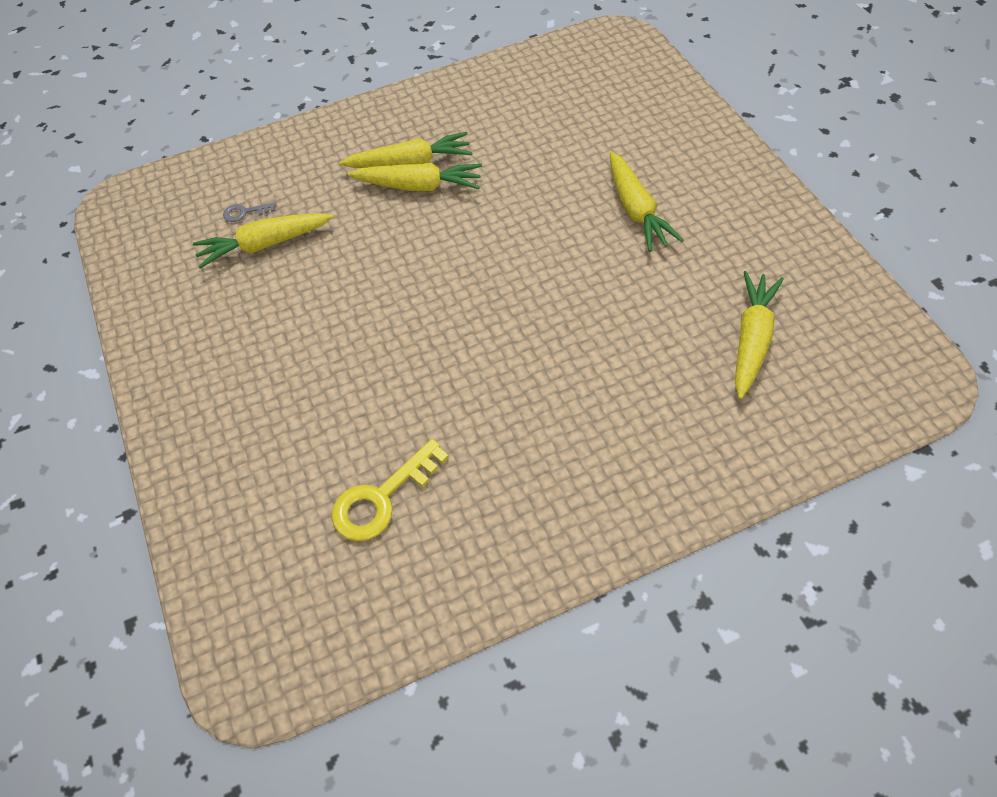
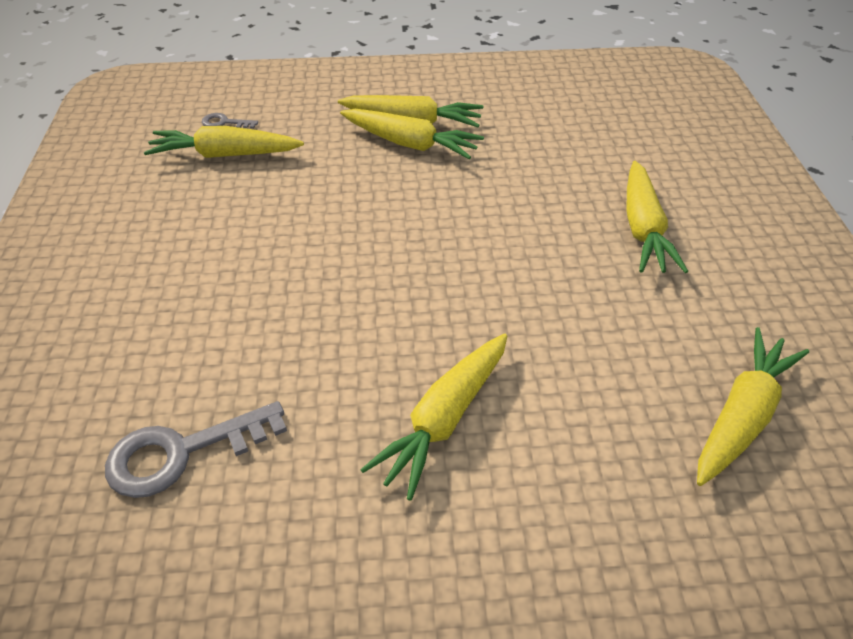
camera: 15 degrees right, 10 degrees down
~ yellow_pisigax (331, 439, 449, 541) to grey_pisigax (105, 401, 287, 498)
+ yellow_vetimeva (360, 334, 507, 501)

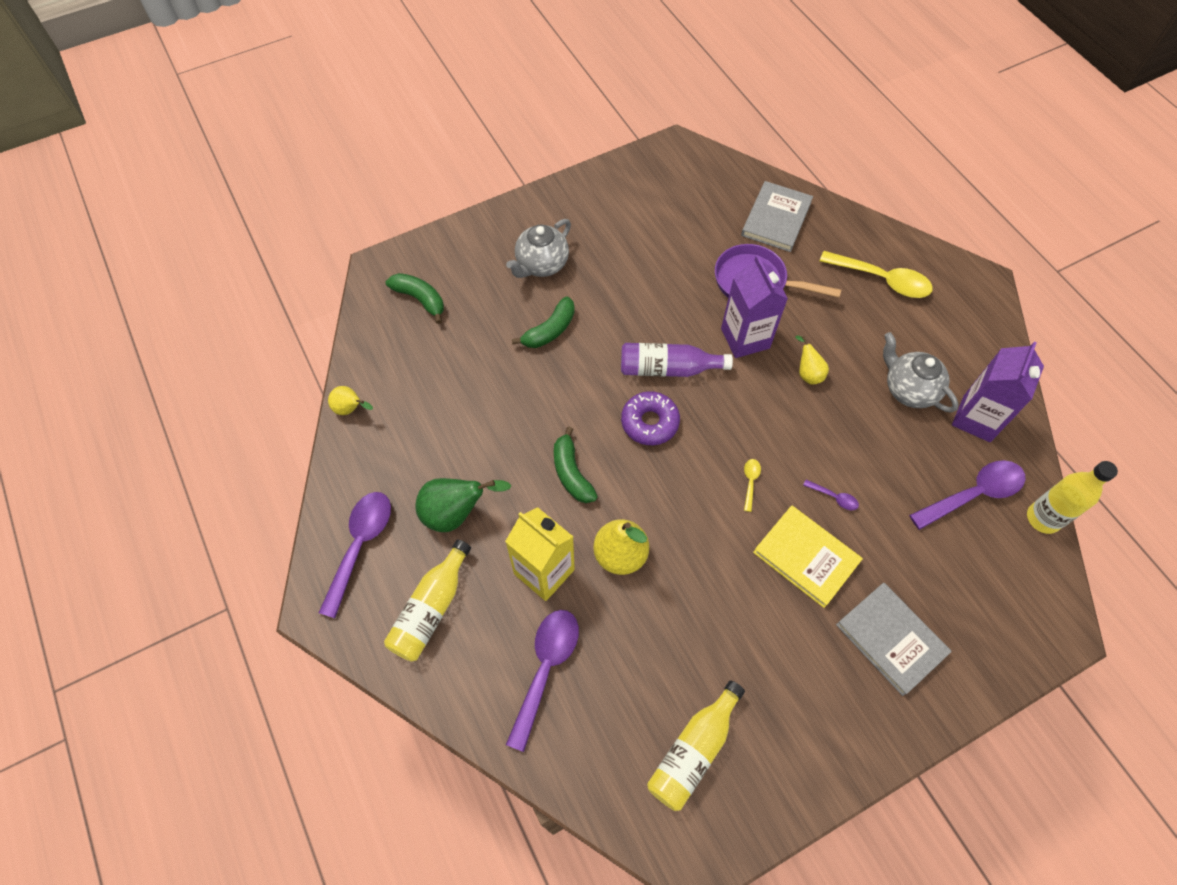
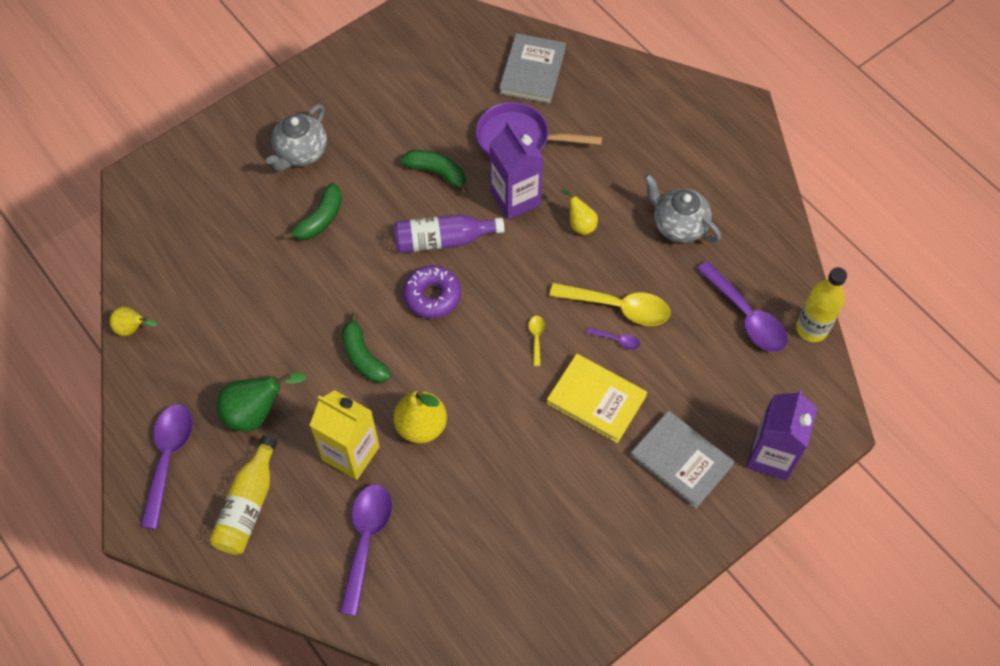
camera: 10 degrees left, 0 degrees up
~ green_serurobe (386, 273, 444, 324) to (400, 150, 468, 195)
~ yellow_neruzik (820, 251, 933, 298) to (549, 283, 670, 326)
~ purple_neruzik (909, 460, 1026, 530) = (697, 261, 788, 352) 90 degrees clockwise
~ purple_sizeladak (952, 342, 1044, 442) to (746, 390, 817, 481)
- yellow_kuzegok (647, 680, 745, 811)

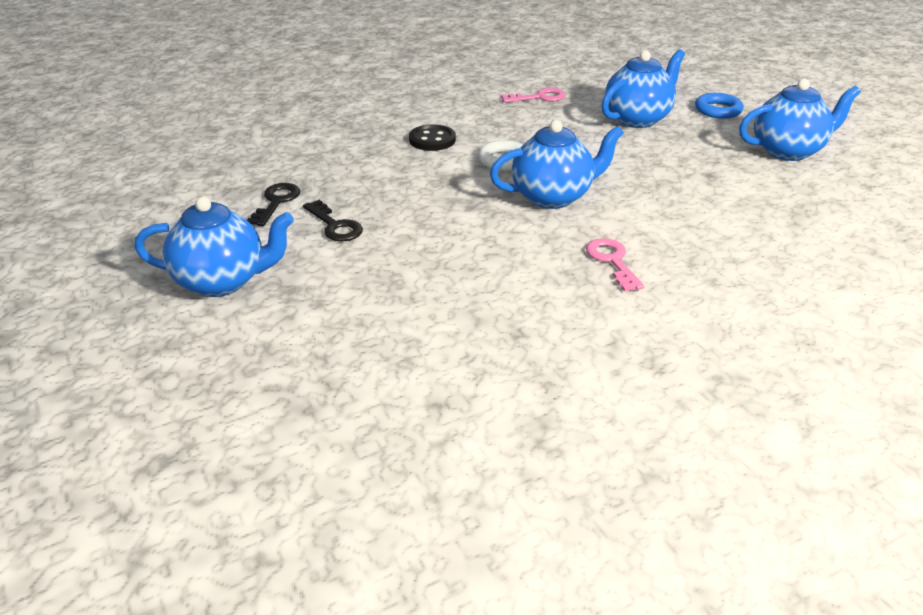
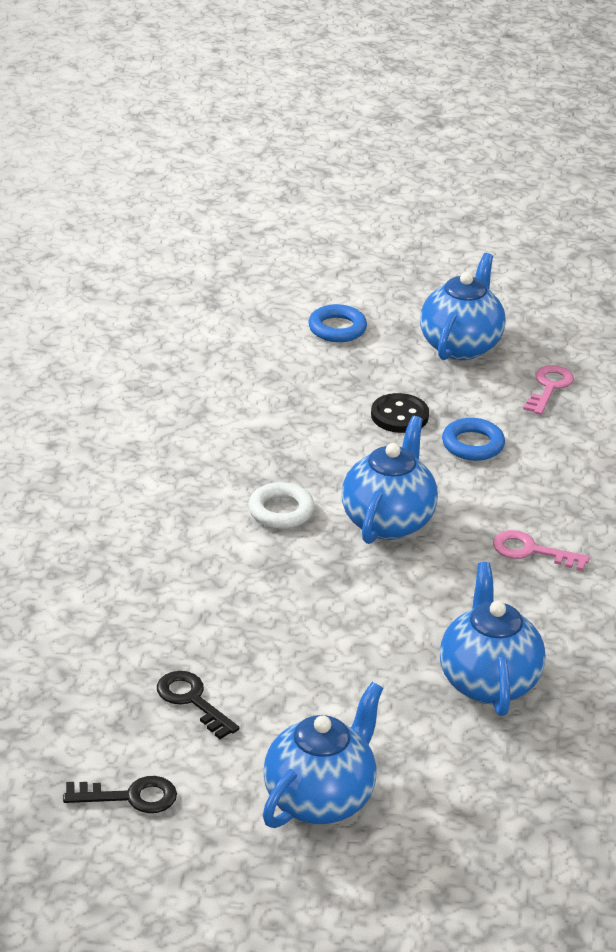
camera: 55 degrees left, 0 degrees up
~ black_pisigax (303, 200, 363, 241) to (63, 776, 177, 813)
~ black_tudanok (409, 124, 456, 151) to (371, 393, 429, 433)
~ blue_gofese (602, 49, 685, 128) to (440, 562, 545, 716)
+ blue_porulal (442, 418, 505, 461)
~ pink_pisigax (501, 88, 566, 103) to (523, 365, 574, 415)

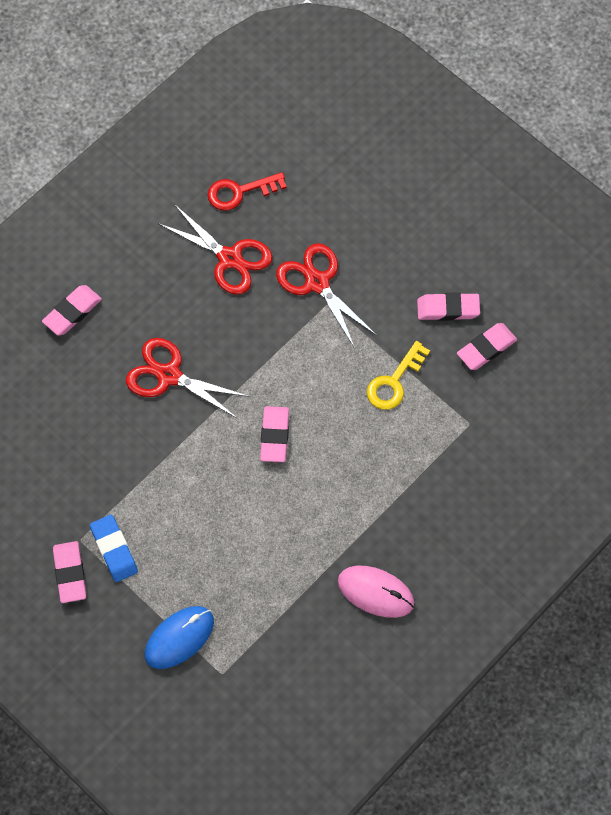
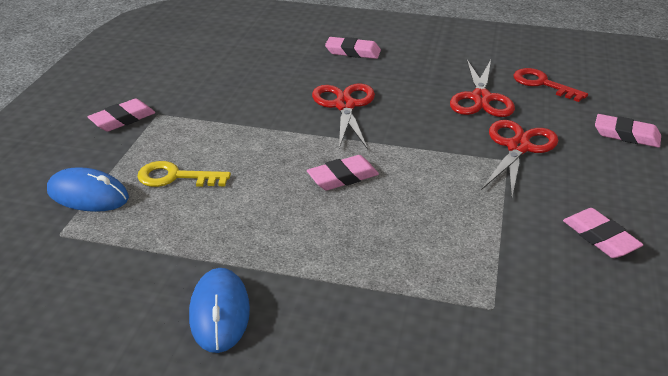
camera: 60 degrees right, 30 degrees down
~ yellow_pisigax (367, 341, 430, 410) to (138, 161, 231, 187)
~ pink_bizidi (338, 566, 414, 618) to blue_bizidi (189, 268, 250, 353)
~ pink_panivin (457, 323, 517, 370) to (595, 114, 661, 148)
- blue_panivin (90, 515, 138, 582)

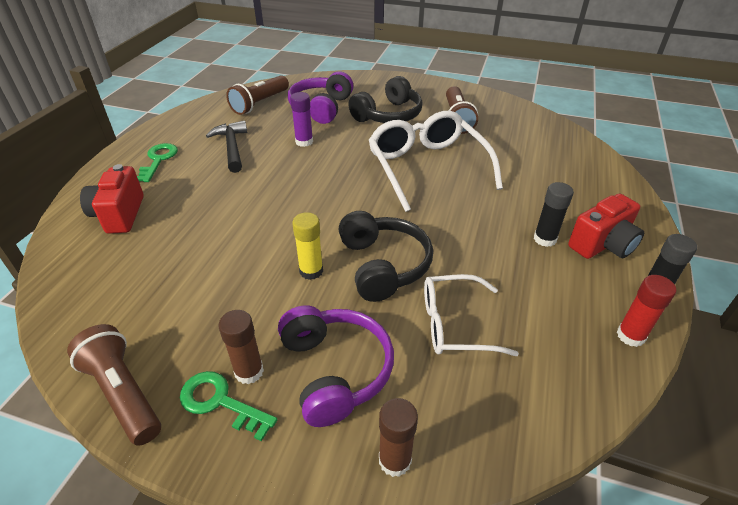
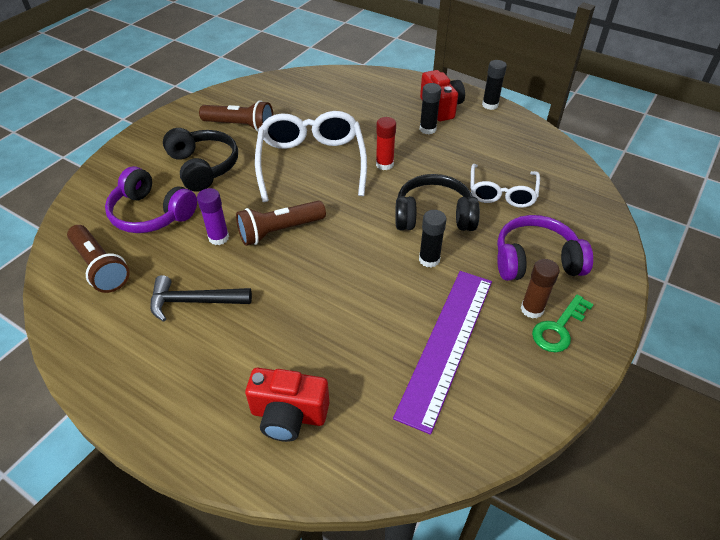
camera: 75 degrees left, 5 degrees up
~ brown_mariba (67, 324, 161, 446) to (236, 201, 326, 246)
~ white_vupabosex (368, 111, 503, 212) = (255, 111, 367, 202) 90 degrees clockwise
~ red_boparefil (617, 275, 676, 347) to (376, 117, 396, 170)
+ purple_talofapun (393, 271, 492, 435)
~ yellow_boparefil (292, 212, 323, 280) to black_boparefil (419, 210, 447, 268)
- green_pisigax (137, 143, 178, 182)
- brown_boparefil (379, 398, 418, 477)

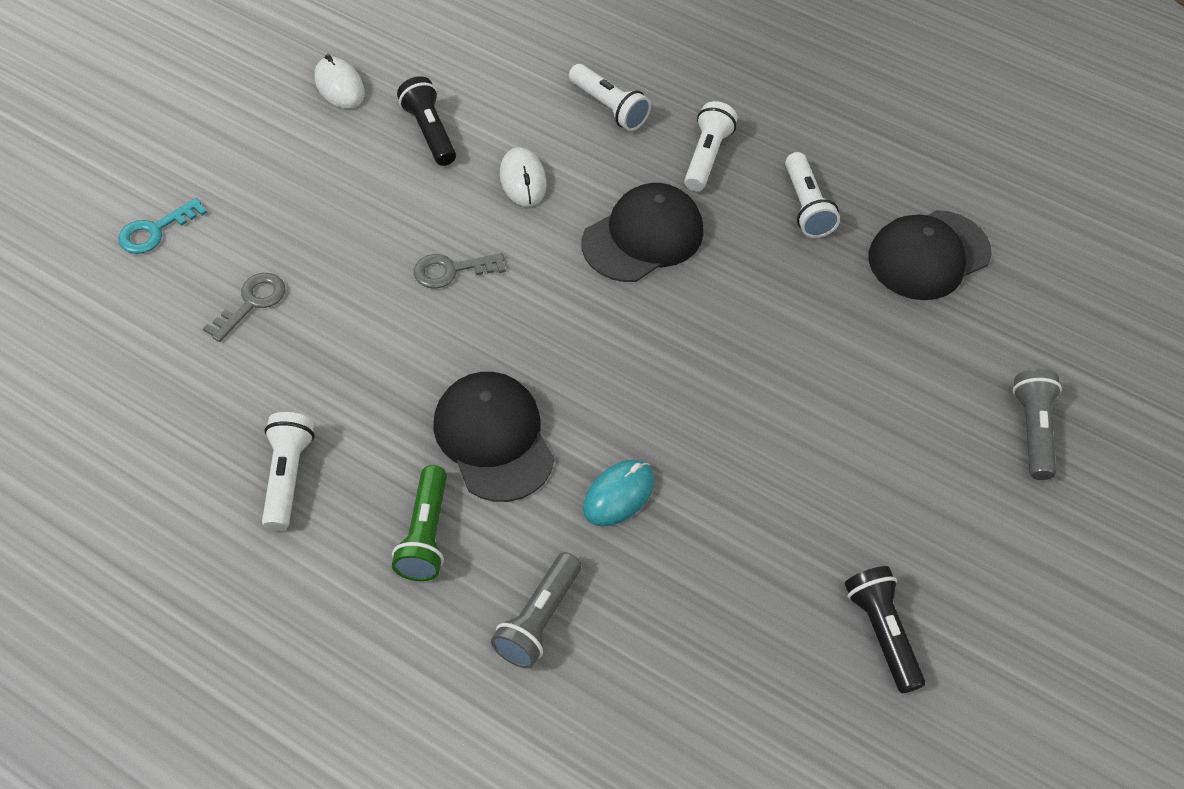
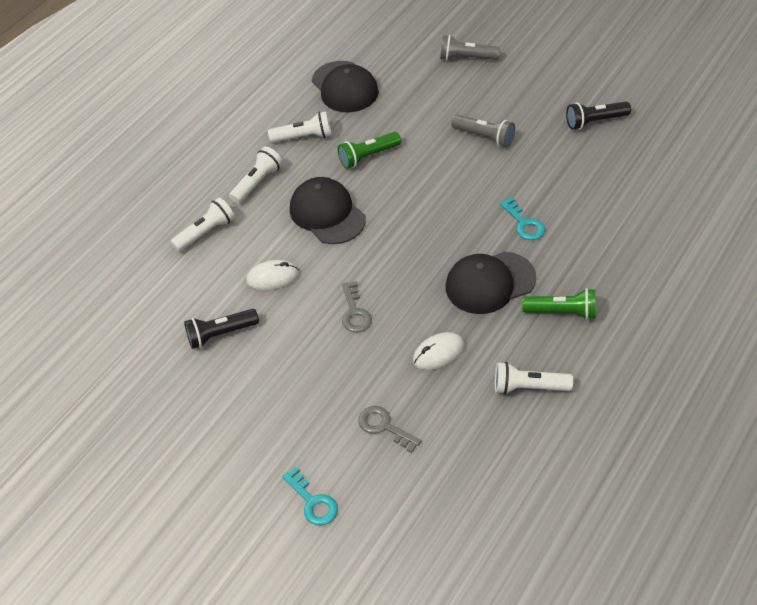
camera: 80 degrees left, 5 degrees down
~ white_mariba (684, 101, 737, 191) = (229, 147, 283, 204) 105 degrees clockwise
+ green_mariba (338, 132, 401, 169)
~ white_bizidi (315, 54, 365, 109) to (413, 332, 464, 370)
~ grey_mariba (491, 552, 581, 668) to (451, 115, 515, 147)
~ turquoise_bizidi (583, 460, 654, 527) to turquoise_pisigax (500, 197, 545, 240)

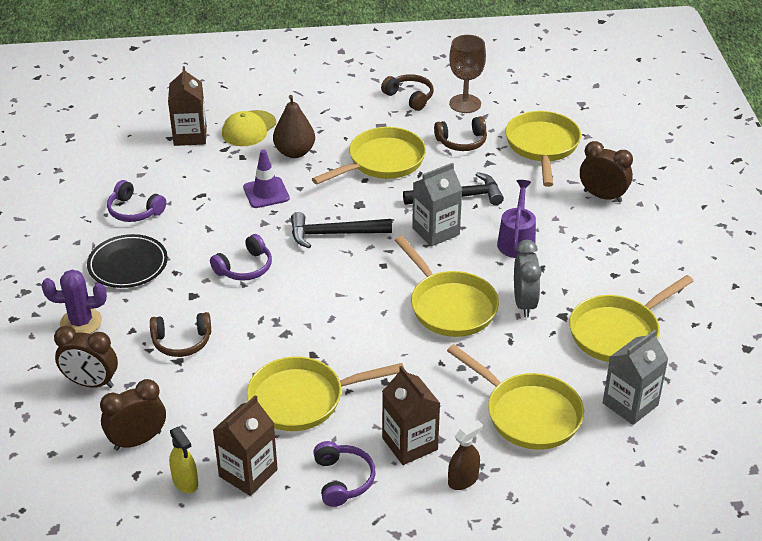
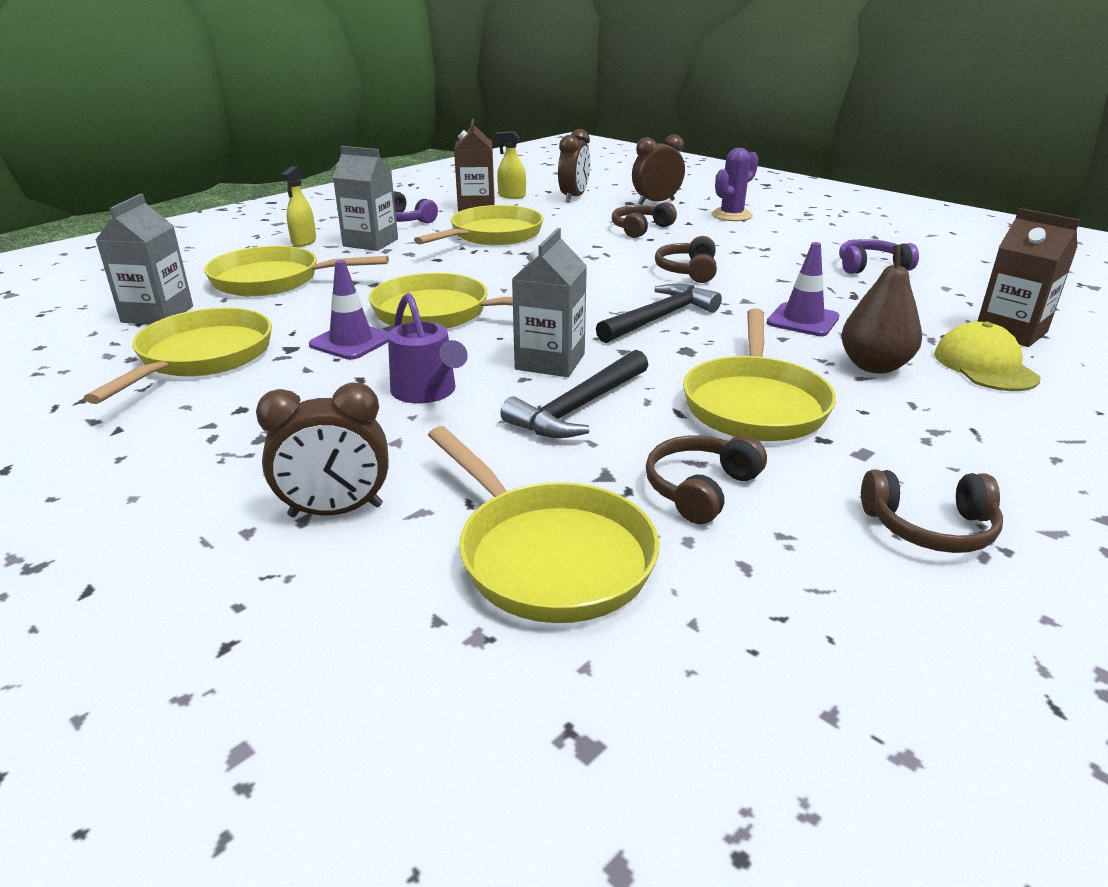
camera: 140 degrees right, 10 degrees down
~ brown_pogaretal (448, 420, 483, 490) to yellow_pogaretal (280, 166, 316, 247)
~ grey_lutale (514, 240, 541, 317) to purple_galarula (309, 260, 389, 360)
~ brown_sizeladak (382, 366, 440, 465) to grey_sizeladak (333, 146, 398, 251)
~ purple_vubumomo (210, 234, 272, 281) to brown_vubumomo (655, 236, 717, 283)
- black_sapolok (87, 234, 168, 288)
- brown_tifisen (449, 35, 486, 113)

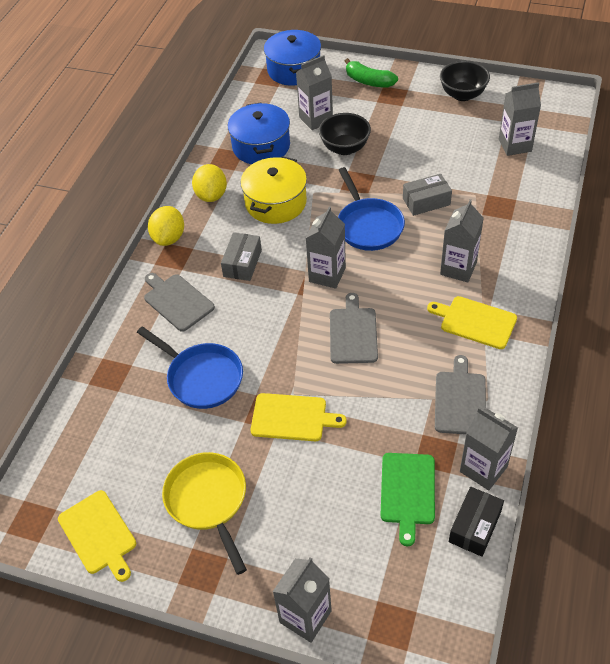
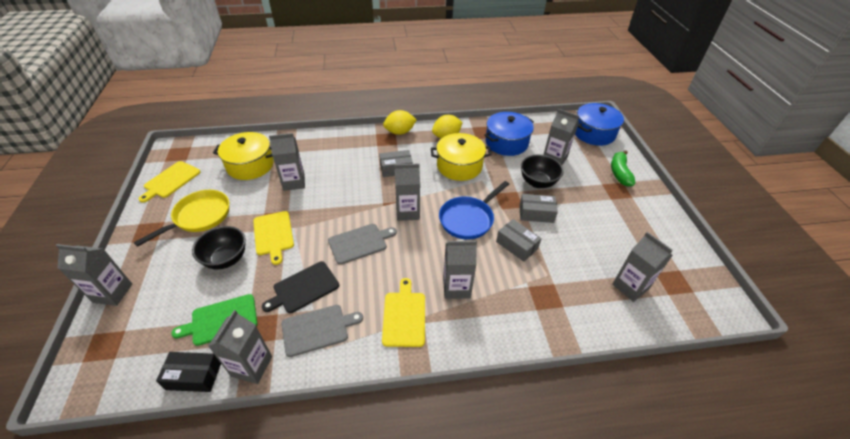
camera: 60 degrees right, 5 degrees down
~ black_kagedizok (440, 61, 490, 101) to (192, 226, 246, 269)
+ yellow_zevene (213, 132, 274, 180)
+ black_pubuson (262, 261, 339, 313)
~ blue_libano (137, 327, 243, 409) to grey_sizeladak (269, 133, 305, 191)
+ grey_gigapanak (519, 194, 558, 223)
- grey_pubuson (144, 273, 215, 332)

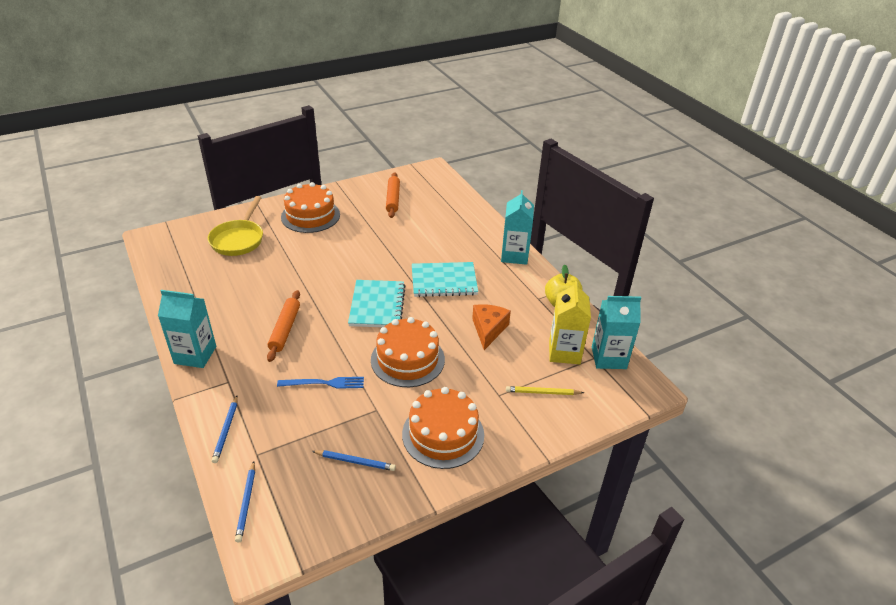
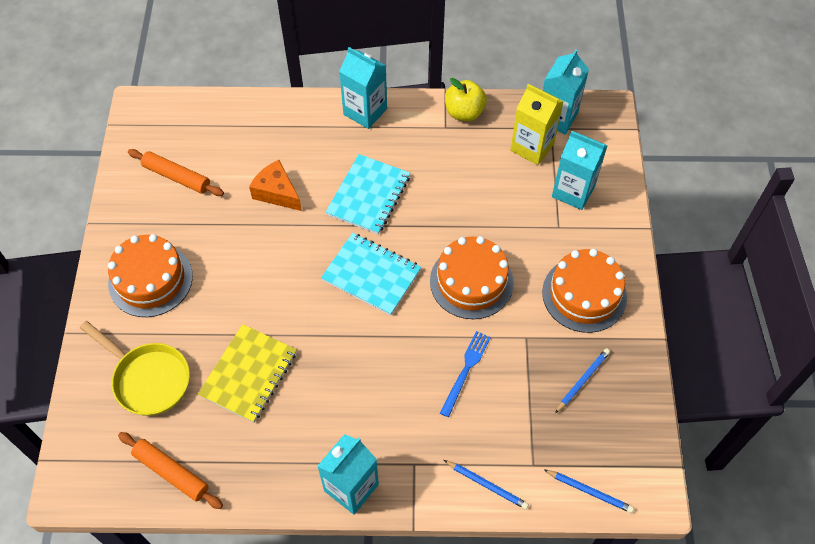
camera: 60 degrees left, 20 degrees up
~ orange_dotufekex (267, 290, 300, 362) to (118, 432, 223, 509)
+ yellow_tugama (198, 324, 297, 423)
~ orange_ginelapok (472, 304, 511, 350) to (249, 160, 302, 211)
~ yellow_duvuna (506, 386, 584, 395) to turquoise_sizeladak (552, 131, 608, 210)

